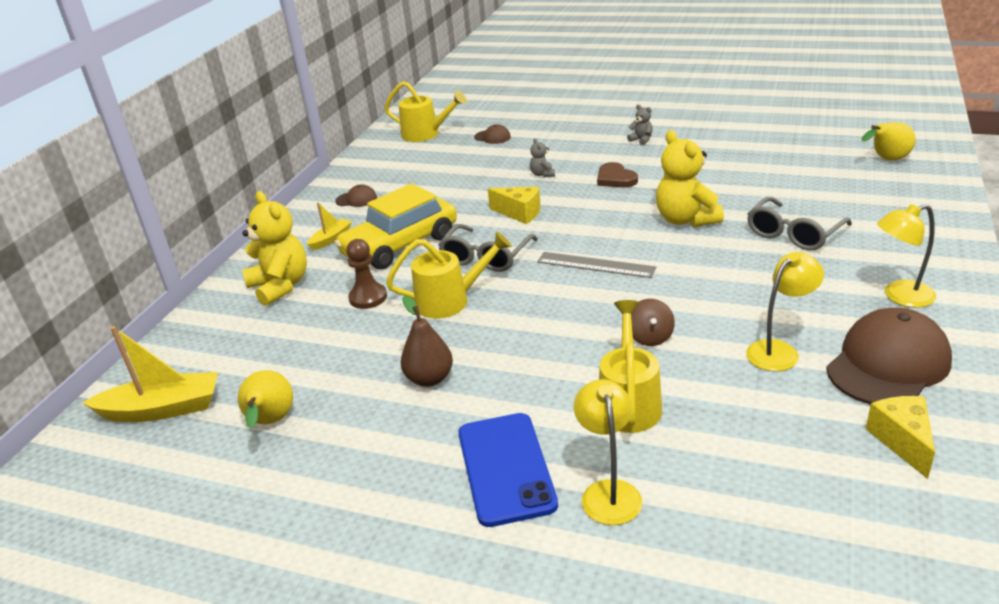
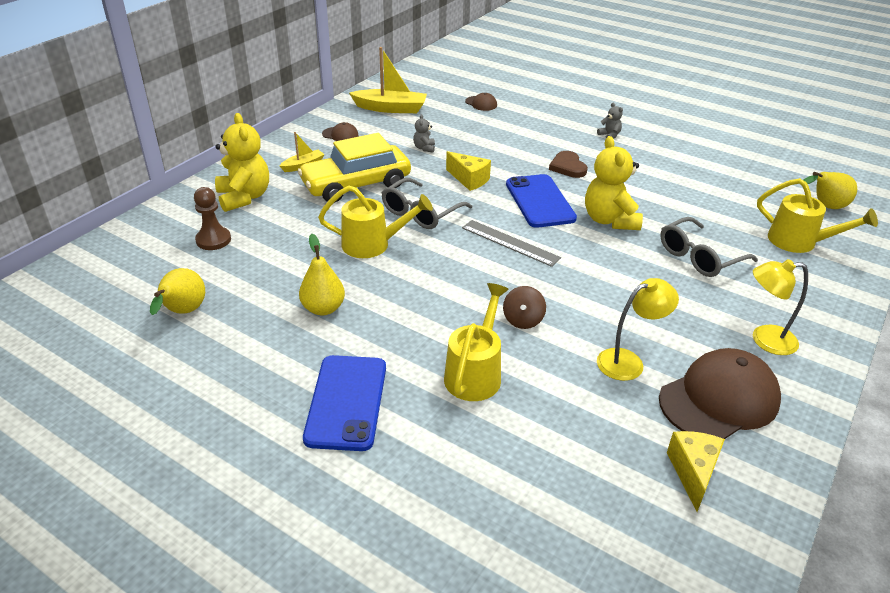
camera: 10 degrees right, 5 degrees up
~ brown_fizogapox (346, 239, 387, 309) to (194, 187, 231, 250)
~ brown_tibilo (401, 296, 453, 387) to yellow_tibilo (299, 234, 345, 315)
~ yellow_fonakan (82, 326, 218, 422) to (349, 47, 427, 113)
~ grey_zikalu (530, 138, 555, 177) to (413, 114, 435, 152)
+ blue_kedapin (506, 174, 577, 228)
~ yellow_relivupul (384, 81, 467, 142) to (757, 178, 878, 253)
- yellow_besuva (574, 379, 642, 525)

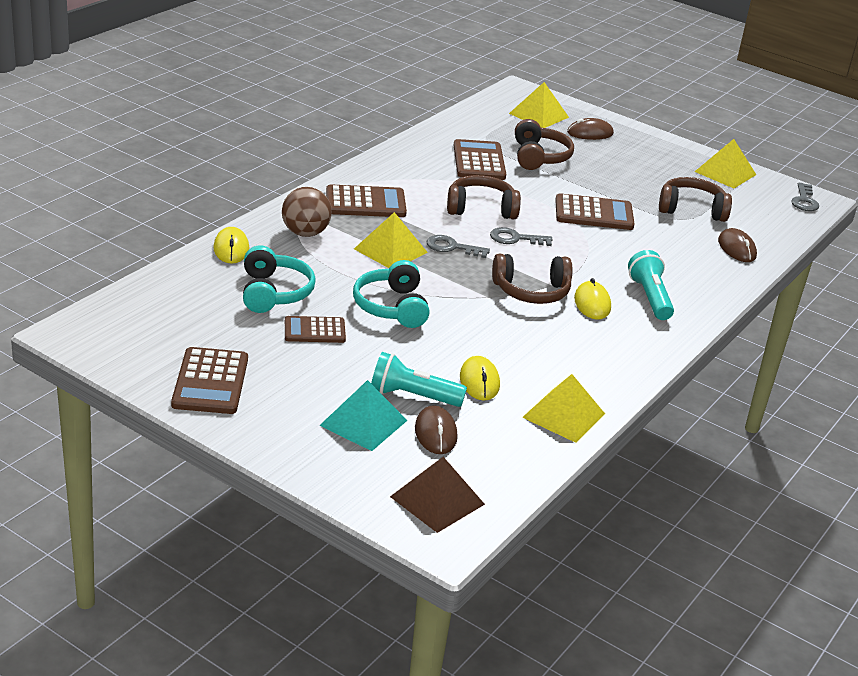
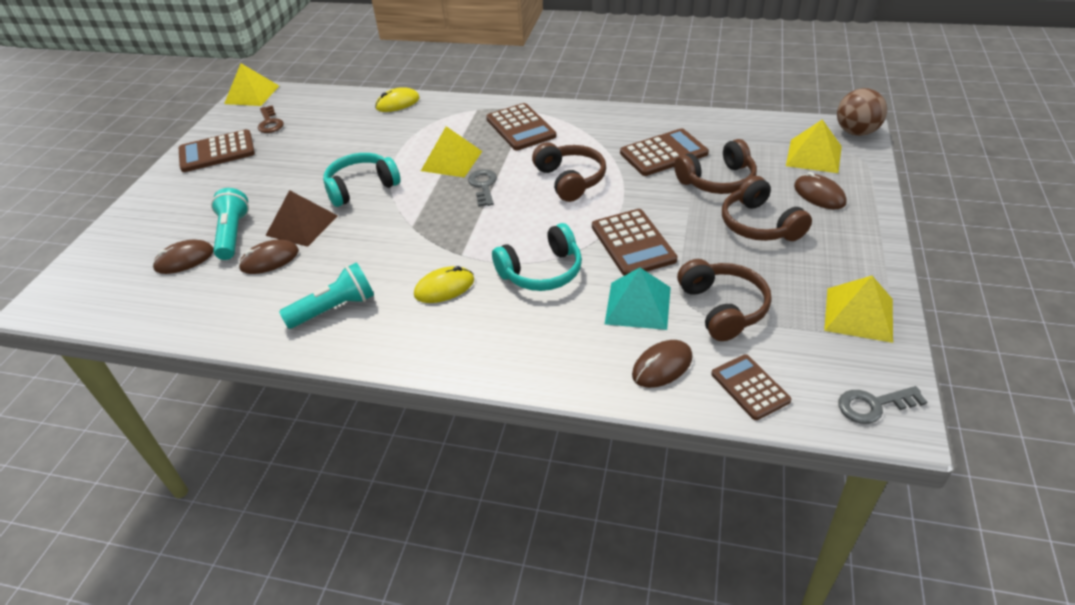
camera: 75 degrees right, 10 degrees up
~ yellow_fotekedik (522, 374, 605, 443) to (224, 63, 279, 106)
~ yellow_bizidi (460, 356, 500, 401) to brown_bizidi (239, 239, 299, 274)
+ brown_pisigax (258, 105, 284, 133)
~ brown_fotekedik (390, 457, 485, 533) to (265, 190, 338, 247)
~ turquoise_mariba (628, 250, 674, 320) to (279, 263, 374, 329)
~ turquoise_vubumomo (243, 245, 316, 313) to (492, 223, 582, 291)
~ turquoise_fotekedik (319, 380, 408, 451) to (605, 268, 671, 330)
~ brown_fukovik (285, 316, 346, 343) to (711, 354, 791, 420)
~ brown_vubumomo (492, 254, 572, 304) to (722, 176, 812, 241)
~ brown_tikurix (282, 187, 332, 237) to (837, 88, 887, 136)
- grey_pisigax (490, 227, 552, 246)

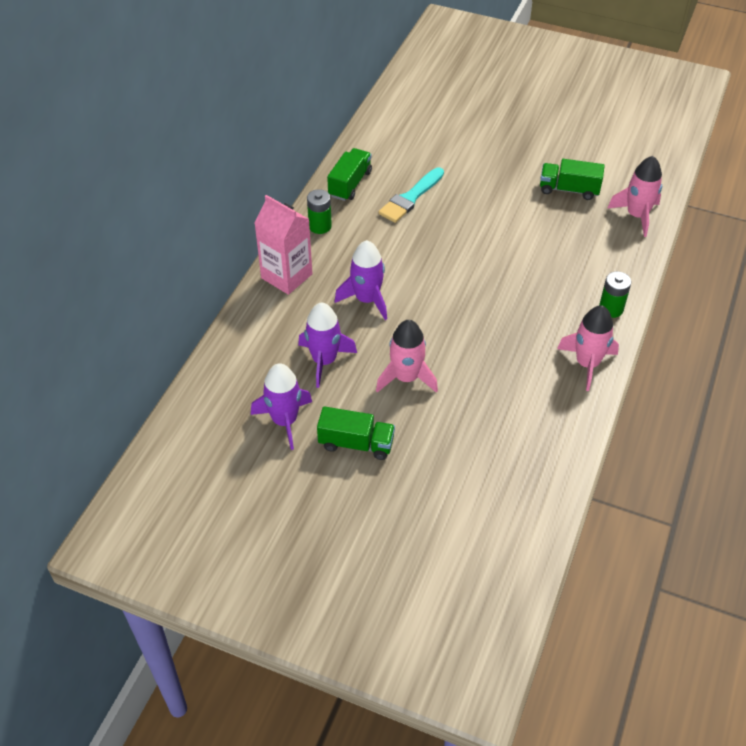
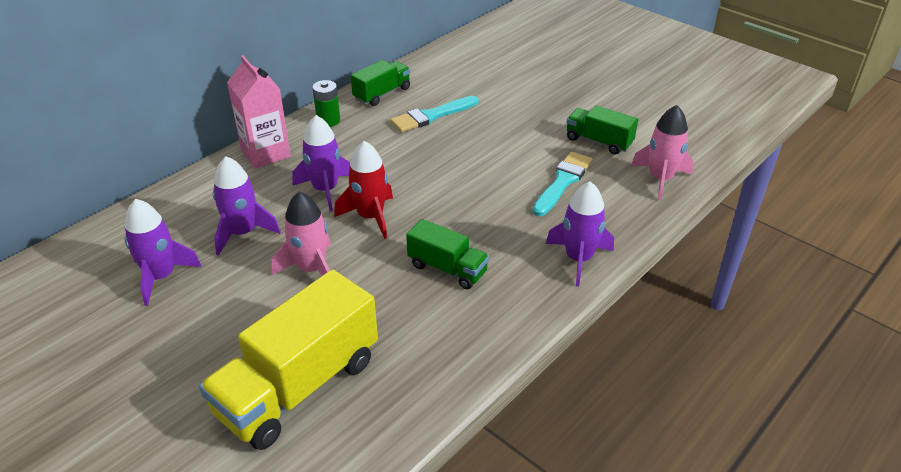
camera: 20 degrees right, 10 degrees down
+ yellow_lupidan (199, 270, 378, 450)
+ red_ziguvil (334, 141, 393, 239)
~ green_lupidan (317, 406, 395, 460) to (406, 219, 489, 289)
+ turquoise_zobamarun (533, 152, 593, 216)
~ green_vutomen (599, 271, 631, 318) to purple_ziguvil (546, 182, 614, 286)
- pink_ziguvil (557, 305, 619, 391)

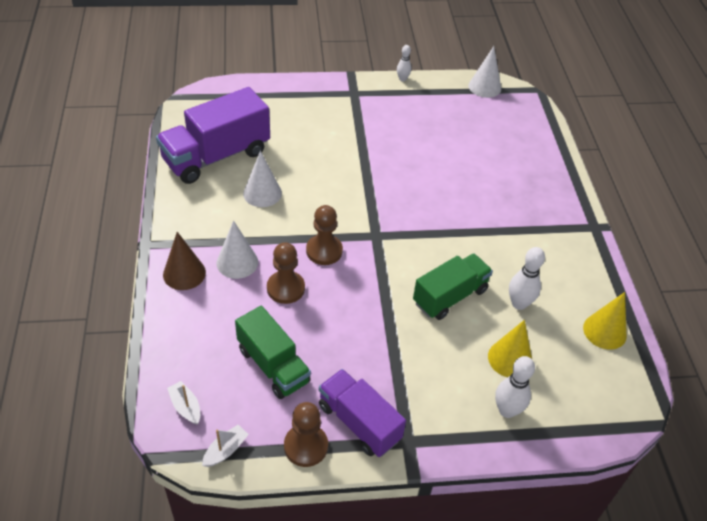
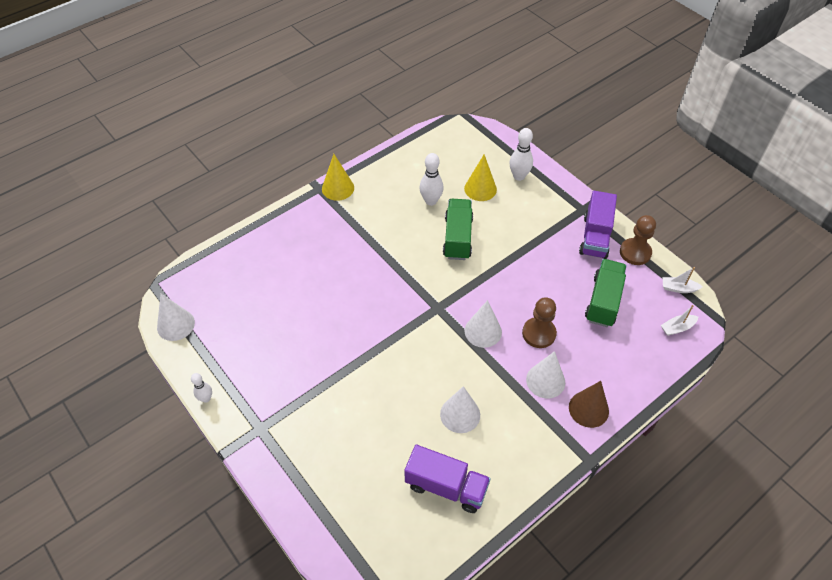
camera: 120 degrees left, 5 degrees up
~ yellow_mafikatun (583, 292, 627, 350) to (322, 154, 354, 201)
~ purple_lupidan (156, 87, 270, 184) = (404, 445, 491, 513) x0.66
~ green_lupidan (413, 253, 493, 320) = (443, 199, 473, 260) 75 degrees clockwise
~ brown_fizogapox (306, 205, 343, 265) to white_mafikatun (464, 300, 502, 348)
~ white_fonakan (167, 381, 200, 425) = (661, 305, 698, 336) 45 degrees clockwise

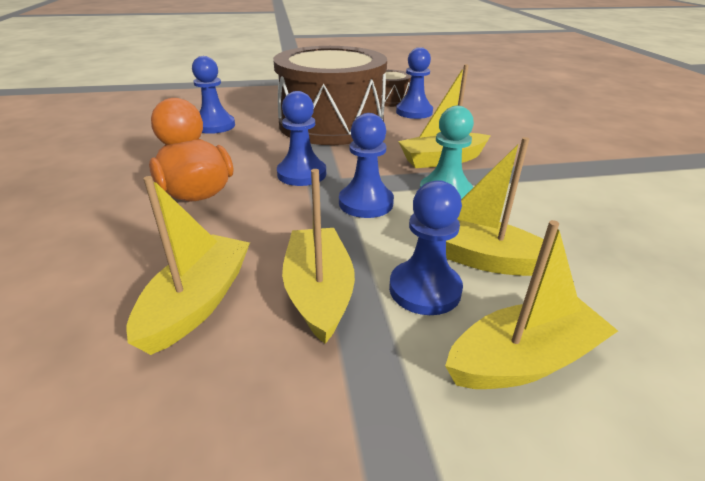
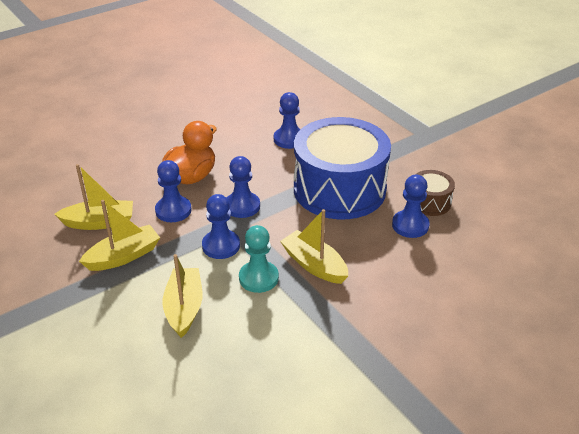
camera: 65 degrees right, 5 degrees up
~ blue_fizogapox (389, 180, 463, 315) to (155, 160, 191, 222)
~ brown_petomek (273, 46, 387, 145) to blue_petomek (294, 117, 391, 219)
- yellow_fonakan (445, 220, 618, 389)

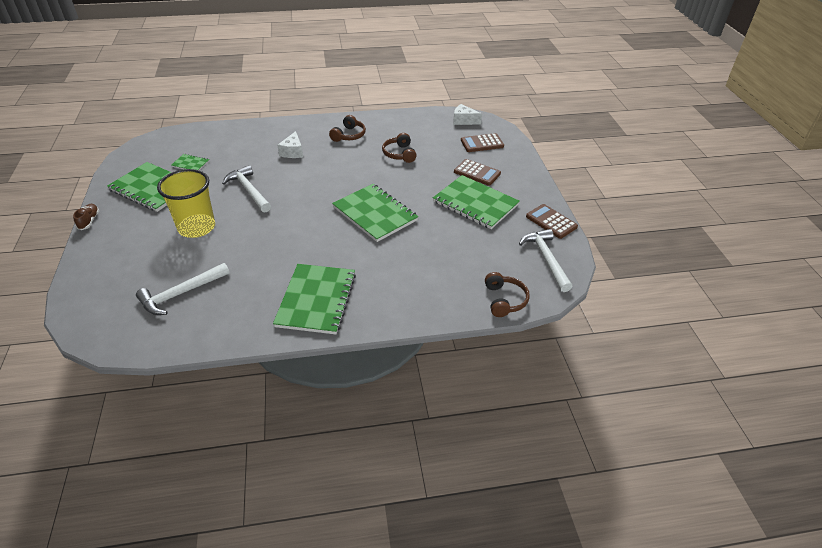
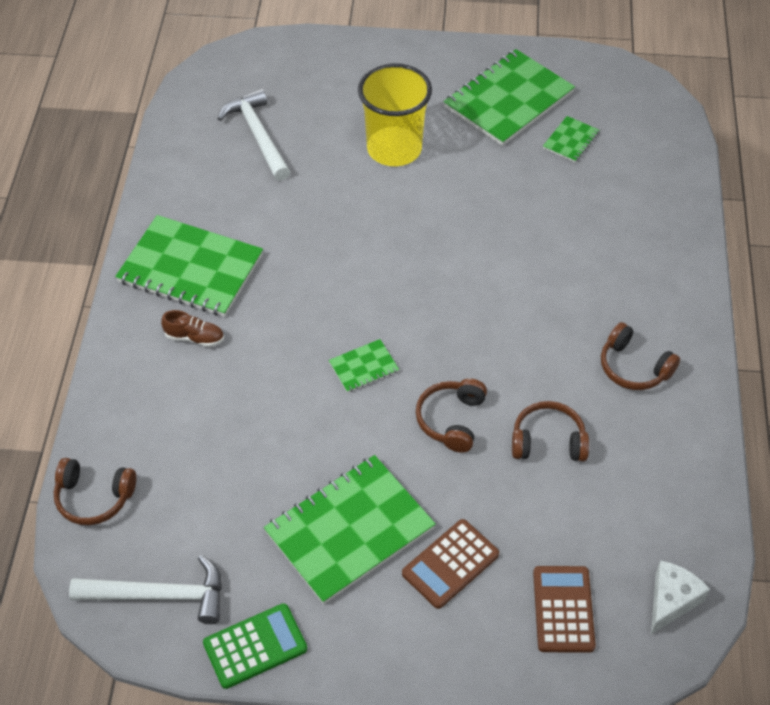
camera: 105 degrees right, 10 degrees up
~ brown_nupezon (73, 204, 99, 230) to (161, 310, 224, 347)
~ brown_fukovik (526, 204, 578, 239) to green_fukovik (203, 603, 307, 689)
~ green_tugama (332, 184, 418, 242) = (329, 339, 399, 393) x0.46
+ brown_vubumomo (416, 378, 487, 453)
- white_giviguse (222, 165, 271, 212)
- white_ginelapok (277, 131, 303, 158)

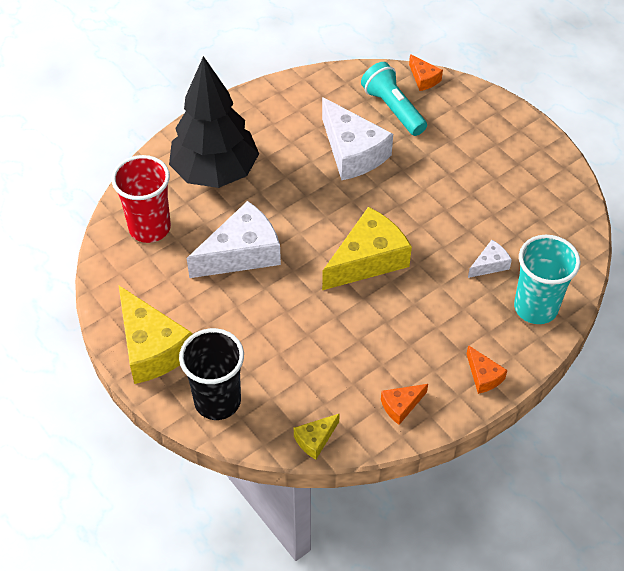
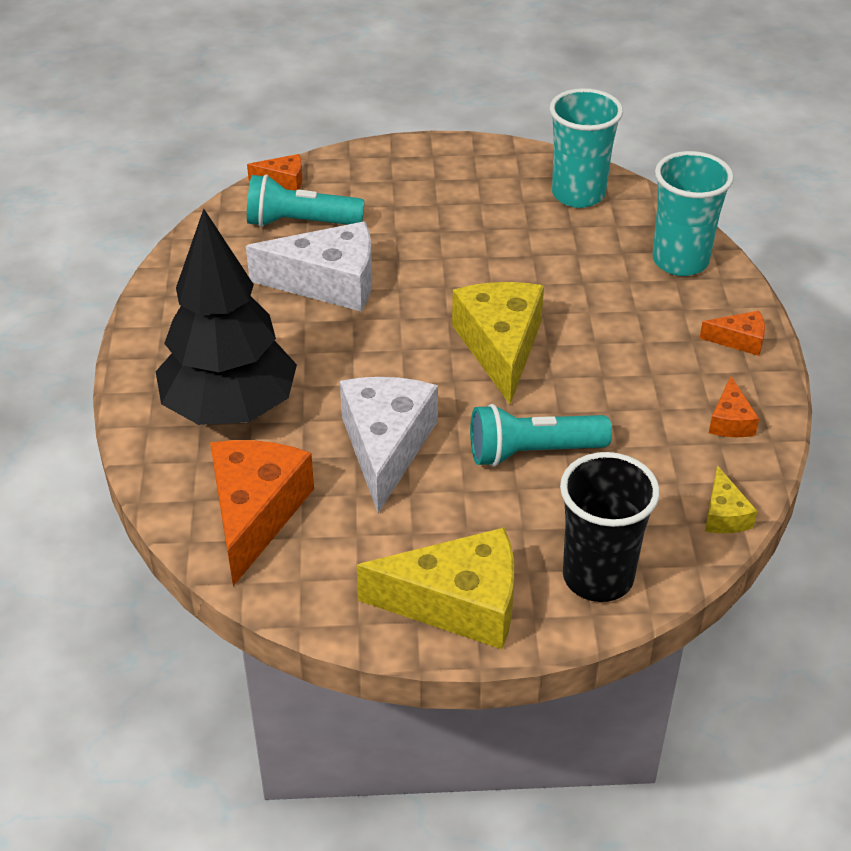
camera: 55 degrees left, 10 degrees down
~ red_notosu (111, 155, 171, 243) to orange_ginelapok (210, 440, 314, 586)
+ turquoise_mariba (470, 404, 612, 467)
+ turquoise_notosu (549, 88, 623, 208)
- white_ginelapok (468, 240, 512, 278)

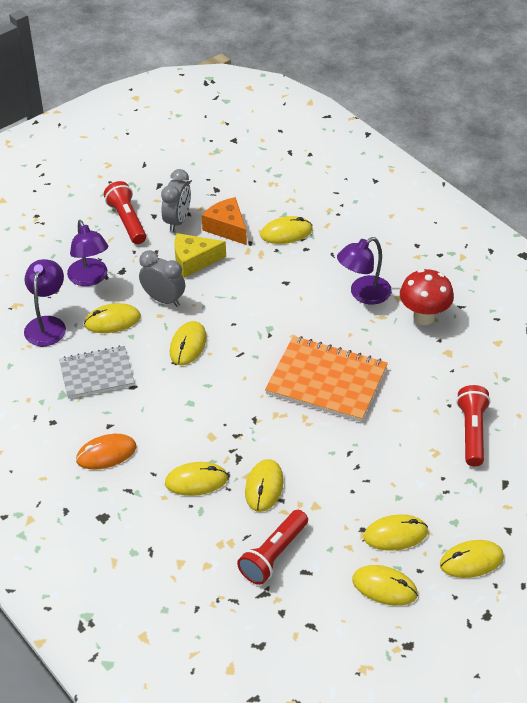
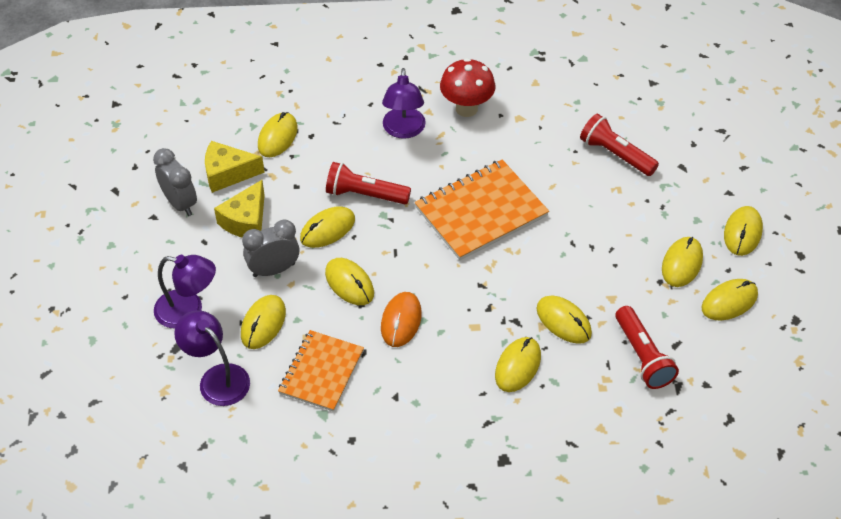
camera: 55 degrees left, 5 degrees up
~ orange_ginelapok (202, 197, 247, 245) to yellow_ginelapok (205, 141, 265, 193)
~ grey_tugama (59, 346, 135, 399) to orange_tugama (278, 330, 364, 412)
+ yellow_bizidi (300, 206, 355, 248)
~ red_mariba (104, 181, 146, 244) to (326, 162, 411, 204)
~ orange_bizidi (76, 434, 136, 469) to (381, 292, 422, 347)

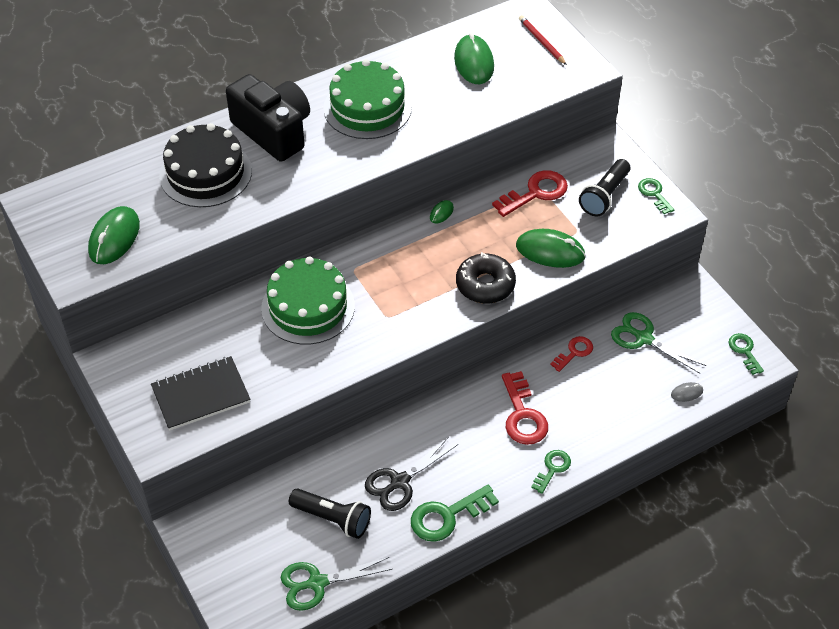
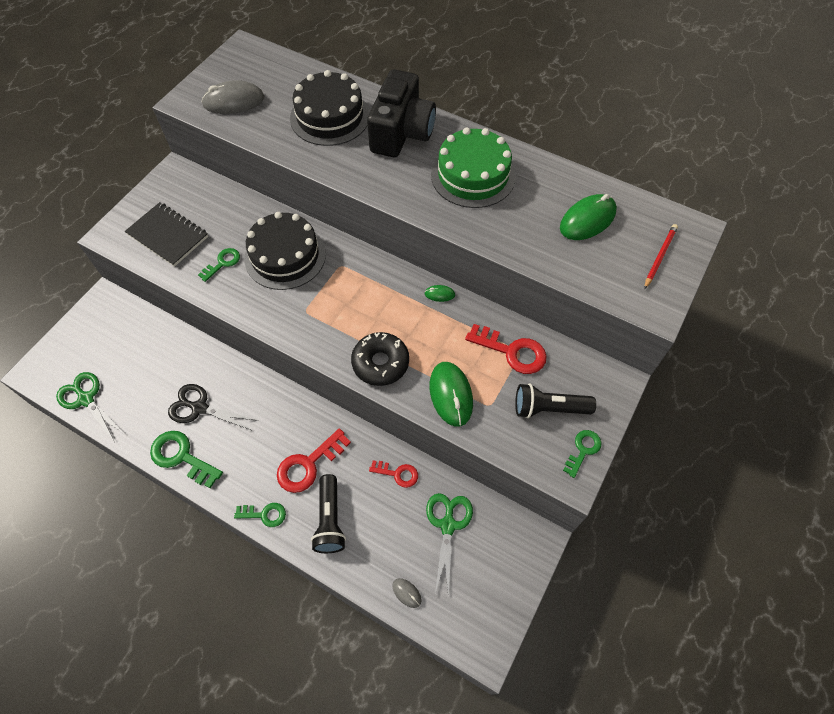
camera: 60 degrees right, 10 degrees up
~ green_pisigax (729, 333, 764, 375) to (198, 248, 240, 282)
~ green_bizidi (88, 206, 140, 264) to grey_bizidi (202, 80, 264, 114)
~ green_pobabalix (261, 257, 355, 345) to black_pobabalix (245, 212, 326, 290)
~ black_mariba (289, 488, 371, 539) to (311, 474, 346, 553)

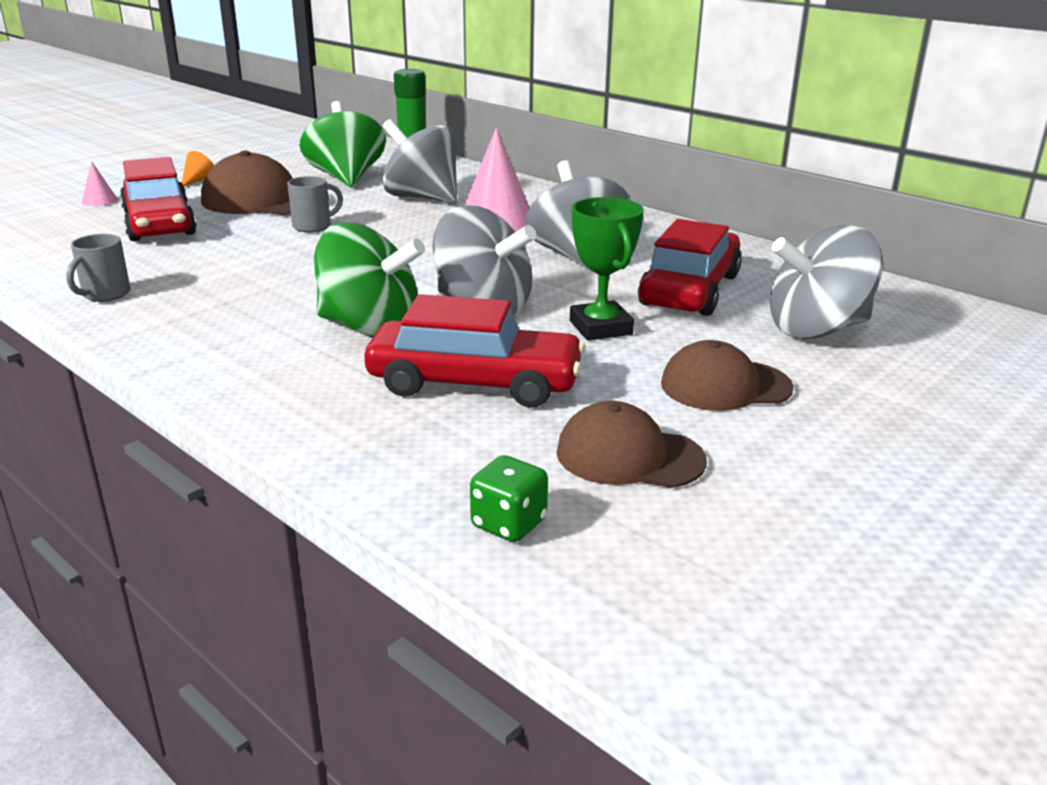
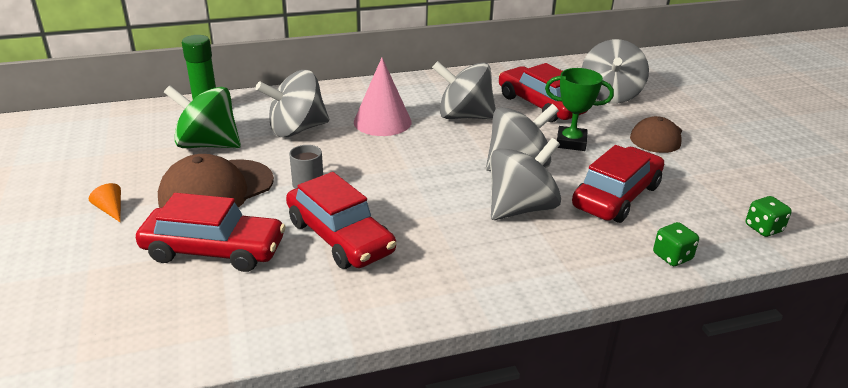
camera: 60 degrees left, 5 degrees up
+ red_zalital (286, 172, 396, 269)
~ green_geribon (314, 223, 425, 338) to grey_geribon (490, 138, 561, 220)
+ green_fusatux (653, 222, 699, 266)
- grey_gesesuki (66, 234, 131, 302)
- pink_mafikatun (82, 161, 118, 206)
- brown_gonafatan (557, 401, 707, 488)

